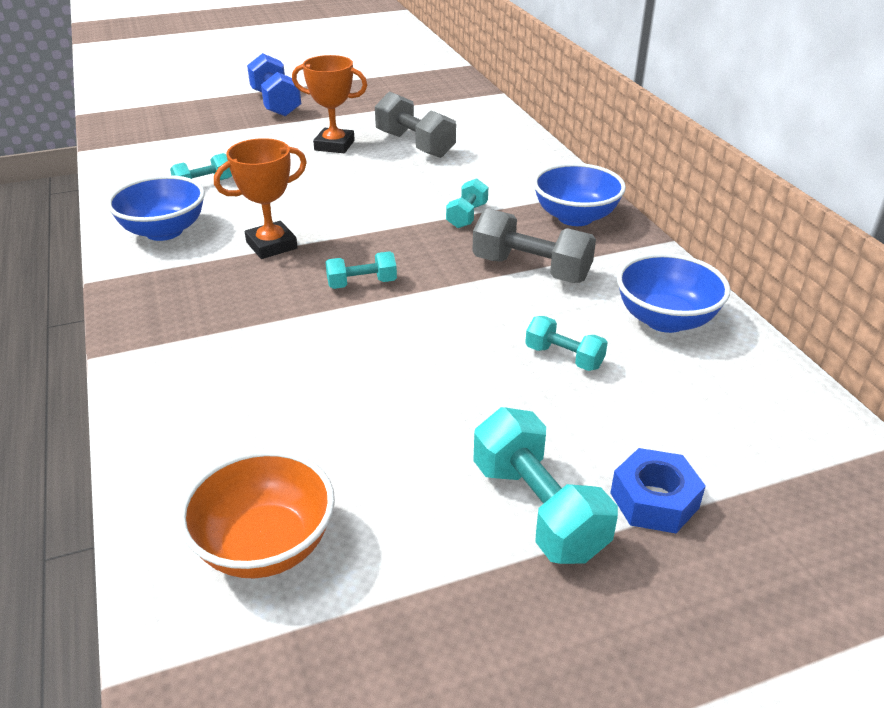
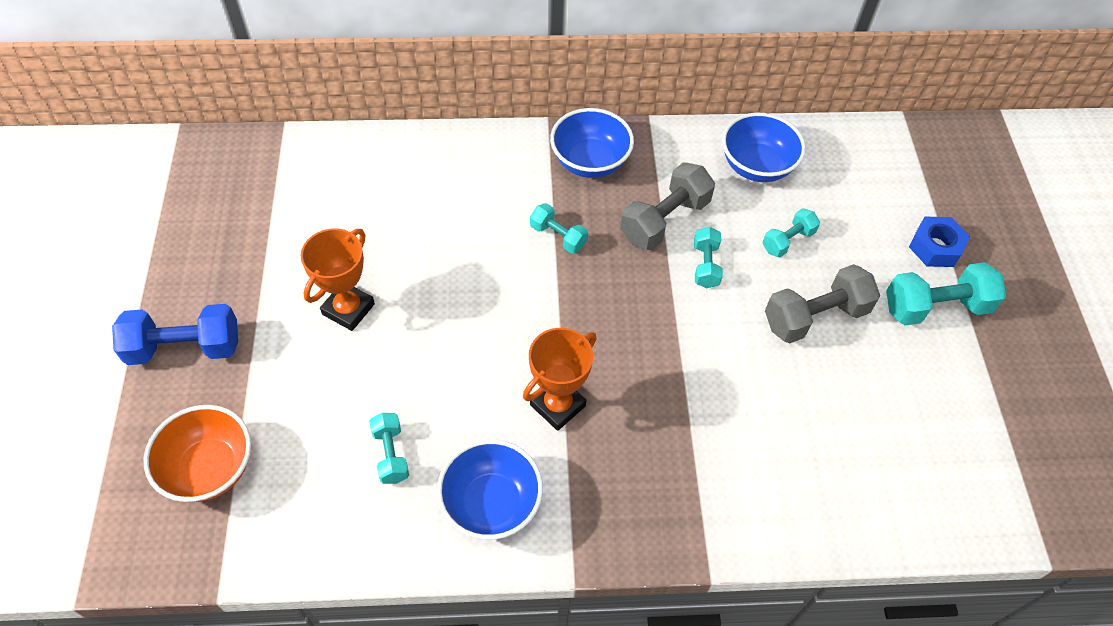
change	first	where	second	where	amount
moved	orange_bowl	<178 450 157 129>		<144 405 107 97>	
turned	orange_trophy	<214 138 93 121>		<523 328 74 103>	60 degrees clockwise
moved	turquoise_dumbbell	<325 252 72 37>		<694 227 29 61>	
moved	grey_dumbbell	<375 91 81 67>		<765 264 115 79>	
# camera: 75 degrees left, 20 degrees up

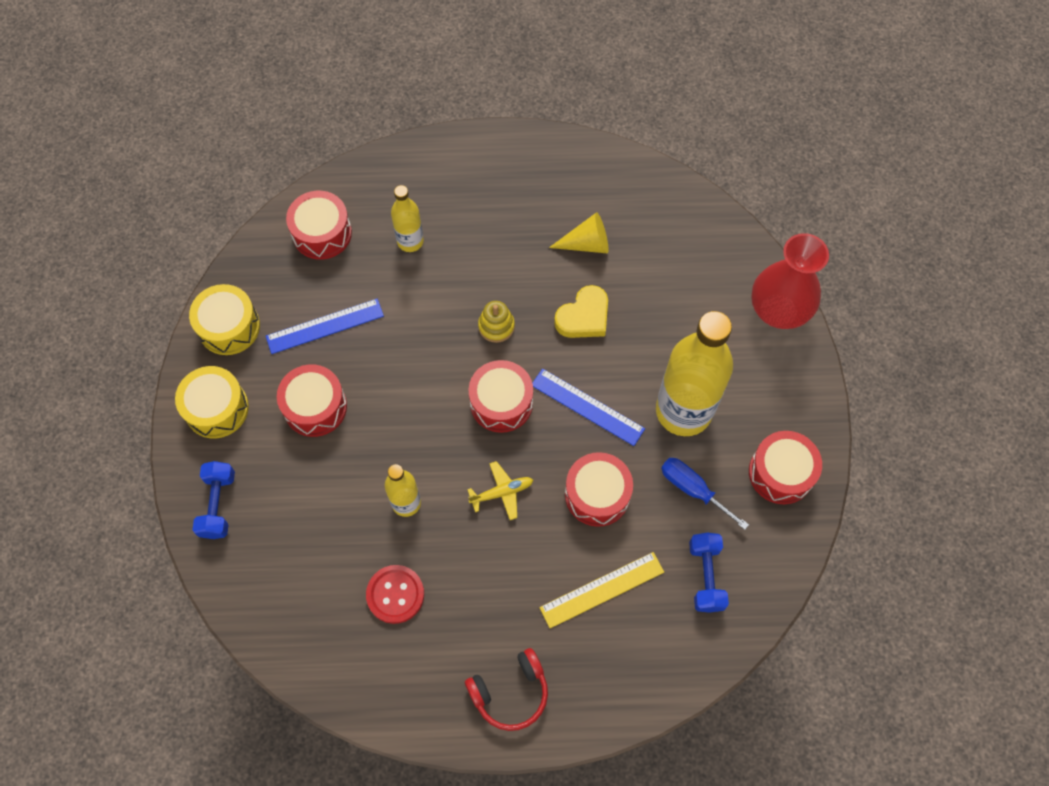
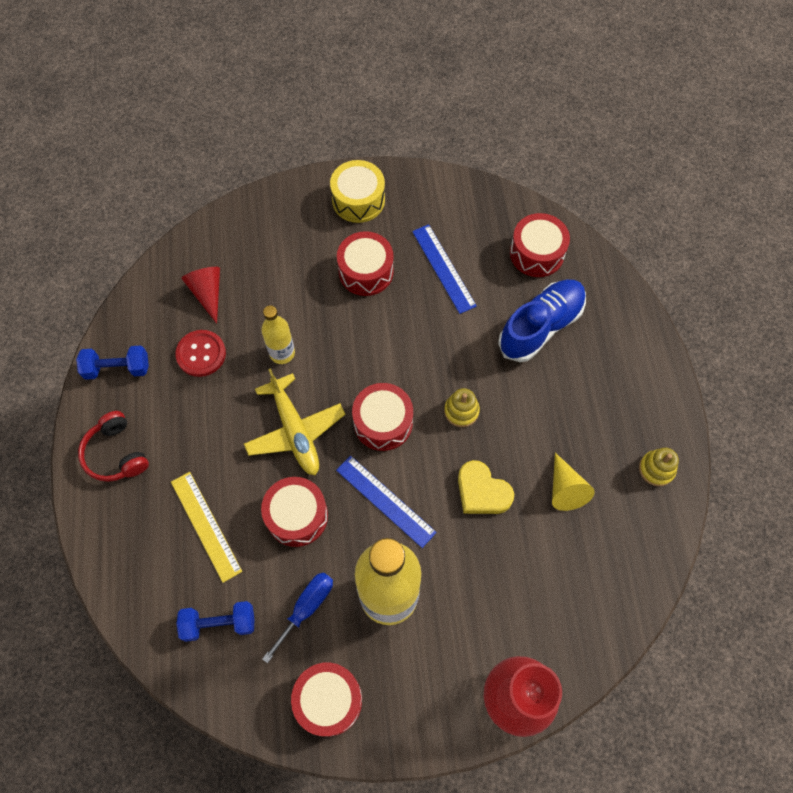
change	first	where	second	where	amount
removed	yellow_drum	<189 284 71 71>			
moved	blue_dumbbell	<193 461 42 78>		<76 345 73 35>	
replaced	yellow_bottle	<391 185 33 67>	blue_shoe	<498 279 88 83>	
resized	yellow_plane	<467 461 66 59>		<244 368 101 107>	x1.81
turned	blue_ruler	<533 368 112 78>		<336 456 101 92>	75 degrees counterclockwise
added			red_cone	<181 267 39 57>	
added			yellow_stacking_toy	<639 448 40 38>	
# camera: 85 degrees right, 0 degrees up

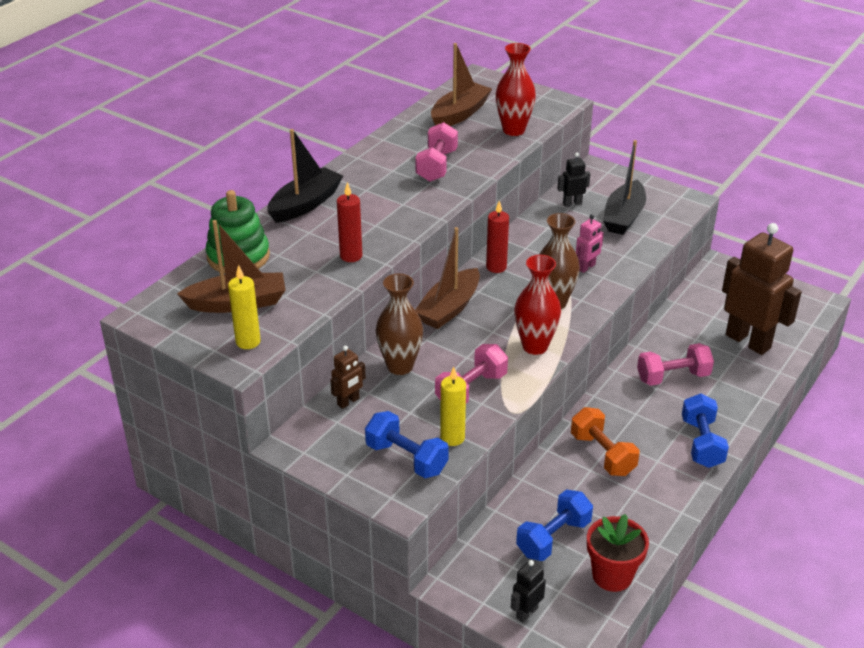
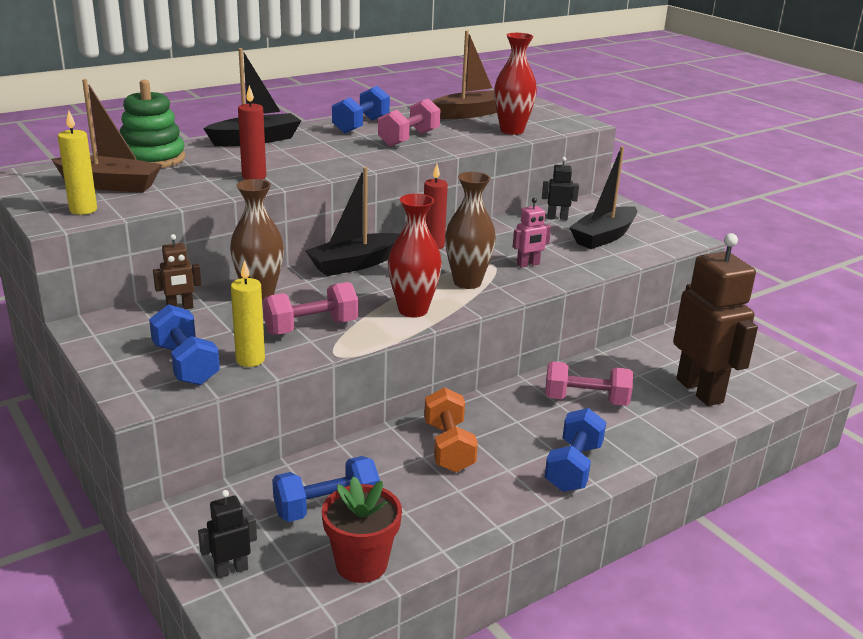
change	first	where	second	where	amount
recoloured	brown_boat	<415 227 65 102>	black_boat	<305 167 95 109>	
added			blue_dumbbell	<332 86 58 47>	
# camera: 20 degrees right, 10 degrees down

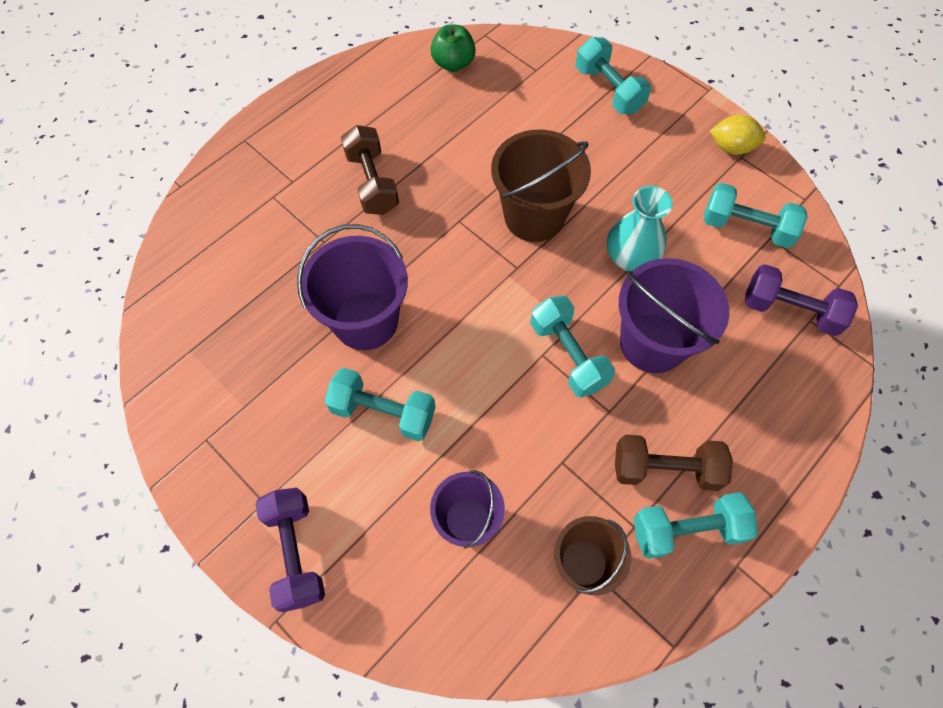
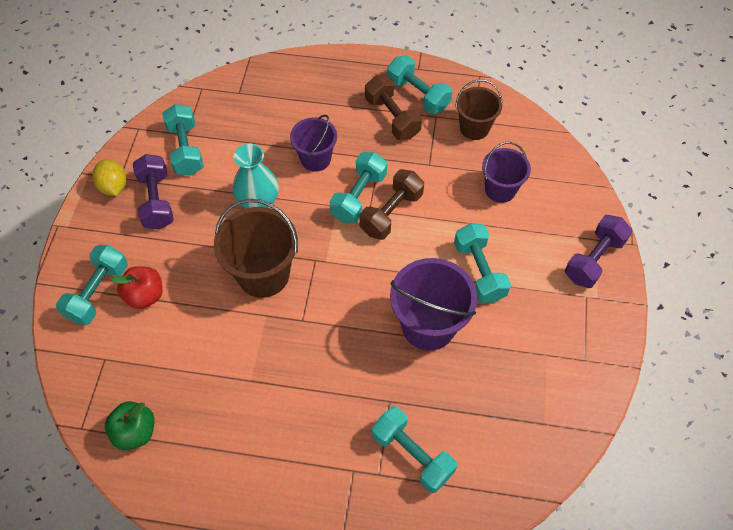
change	first	where	second	where	amount
moved	brown_dumbbell	<341 125 58 90>		<359 169 65 71>	
resized	purple_bucket	<619 258 111 115>		<290 115 47 57>	x0.63
moved	purple_dumbbell	<745 264 113 72>		<133 154 41 76>	
added			red_apple	<111 266 52 43>	
added			turquoise_dumbbell	<372 406 85 87>	
# camera: 125 degrees left, 5 degrees down

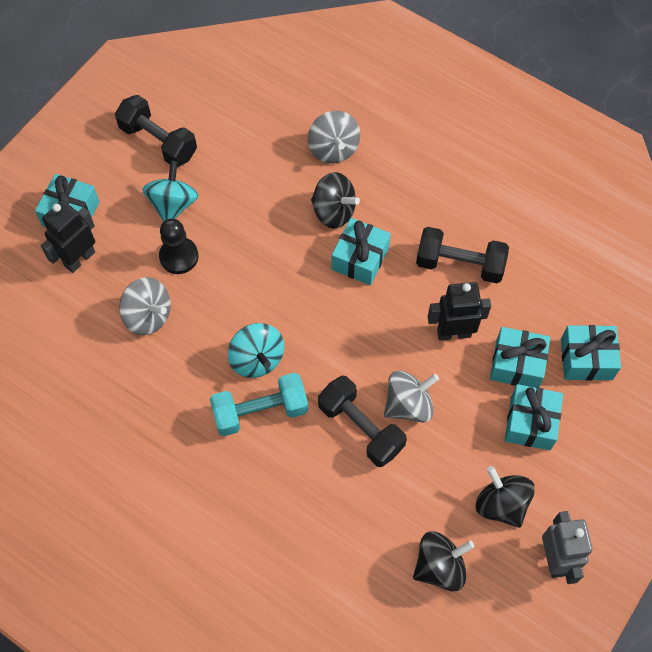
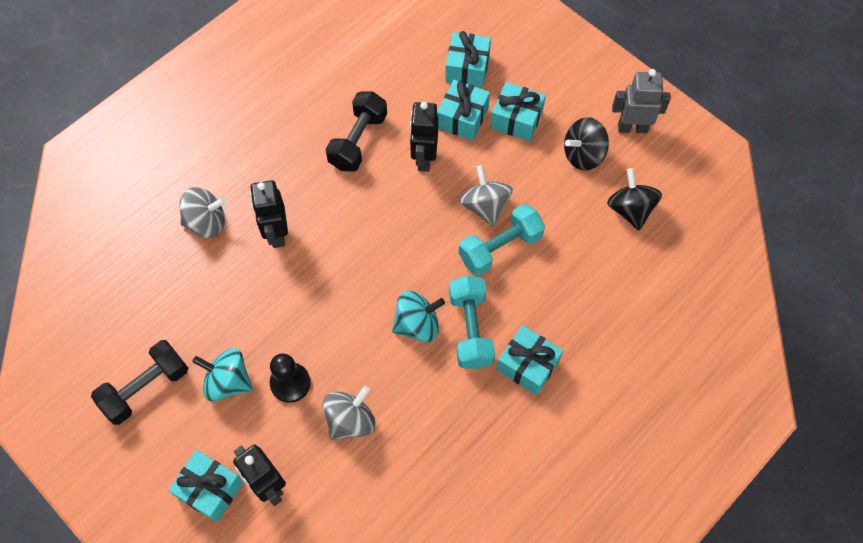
change	first	where	second	where	amount
replaced	black_spinning_top	<311 172 49 57>	black_robot	<250 180 38 68>	
recoloured	black_dumbbell	<318 376 89 91>	turquoise_dumbbell	<459 204 86 72>	
moved	turquoise_gift	<331 218 60 67>		<497 325 66 70>	
# camera: 80 degrees left, 0 degrees up

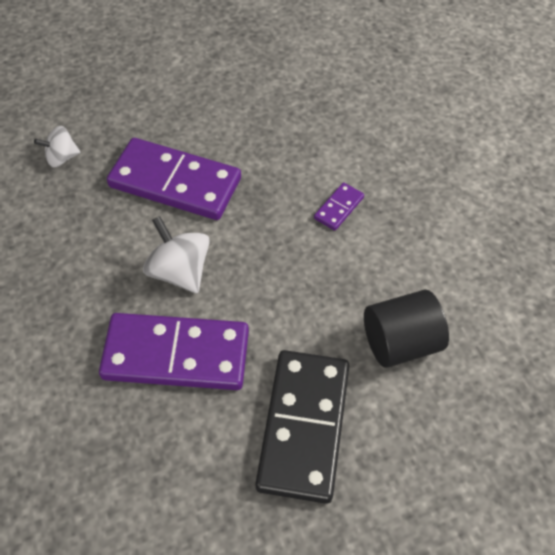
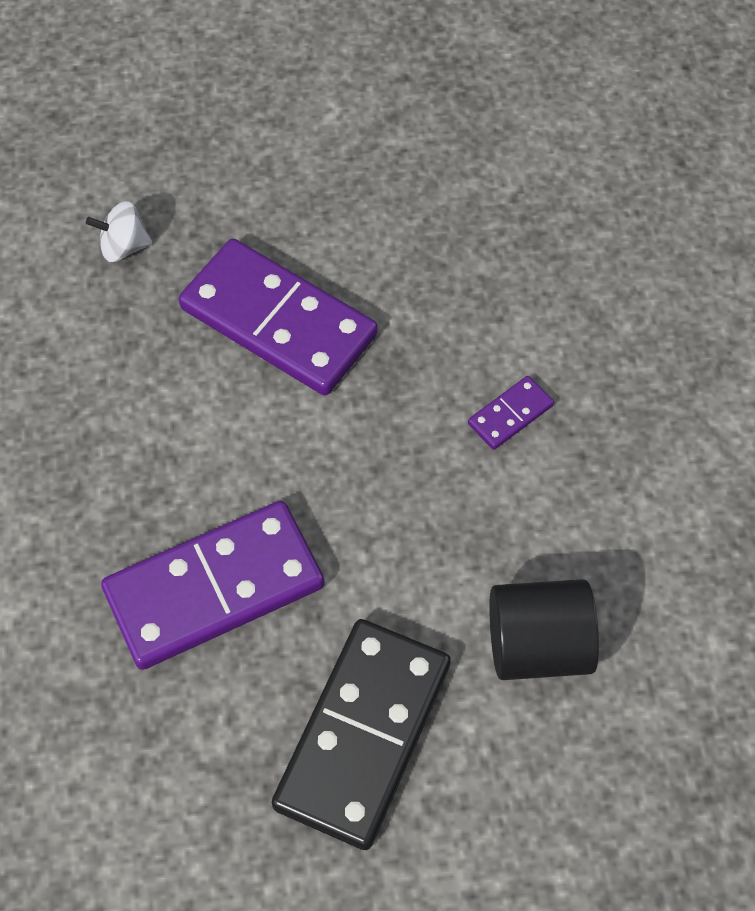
change	first	where	second	where	amount
turned	purple_domino	<99 313 150 77>		<101 501 224 169>	45 degrees counterclockwise
removed	white_spinning_top	<143 216 67 77>			
# camera: 15 degrees right, 5 degrees up

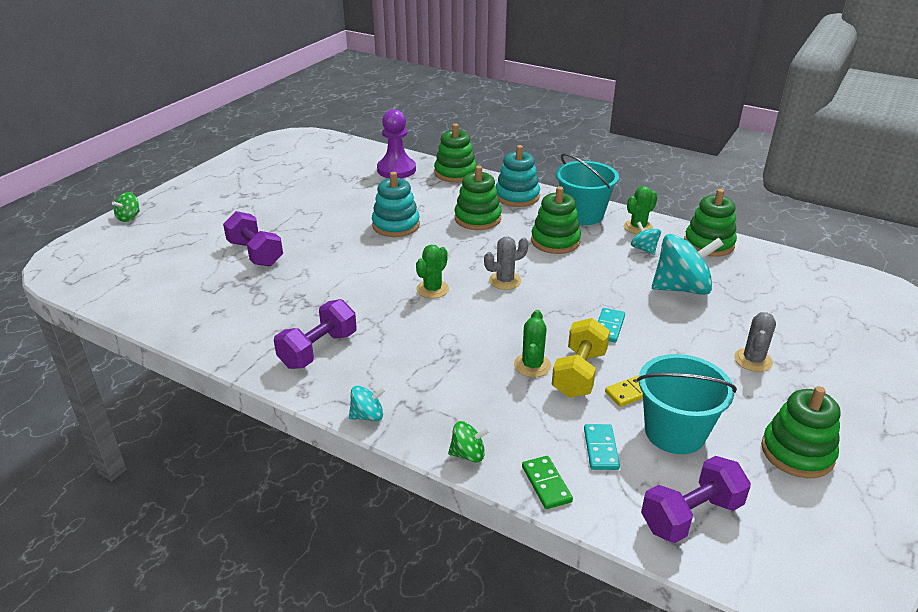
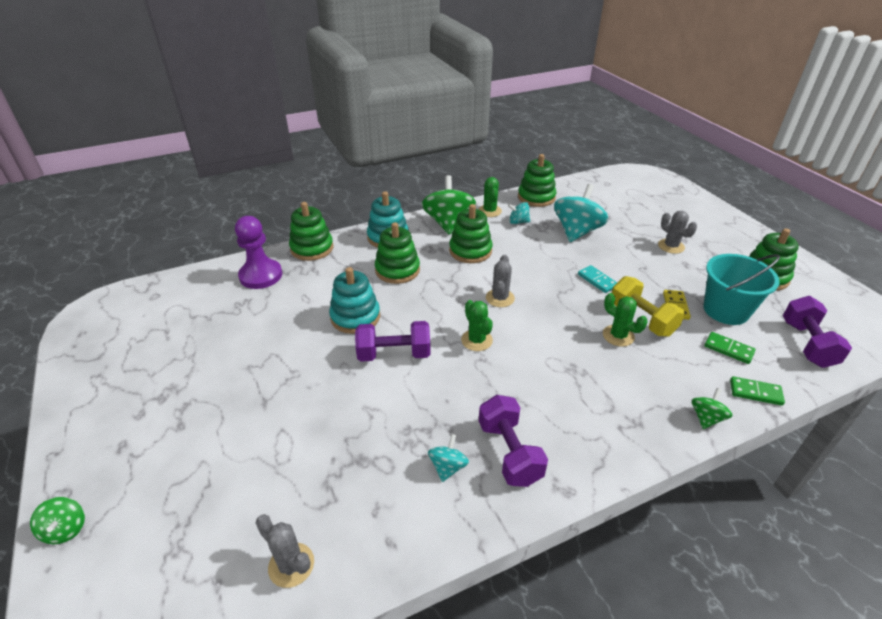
change	first	where	second	where	amount
moved	purple_dumbbell	<223 211 60 56>		<355 321 76 41>	
moved	turquoise_spinning_top	<349 386 37 35>		<428 434 41 48>	
replaced	turquoise_bucket	<556 153 63 72>	green_spinning_top	<422 175 54 60>	
recoloured	turquoise_domino	<584 424 36 46>	green_domino	<705 332 51 32>	
added			grey_cactus	<256 514 58 74>	
# camera: 55 degrees left, 5 degrees up

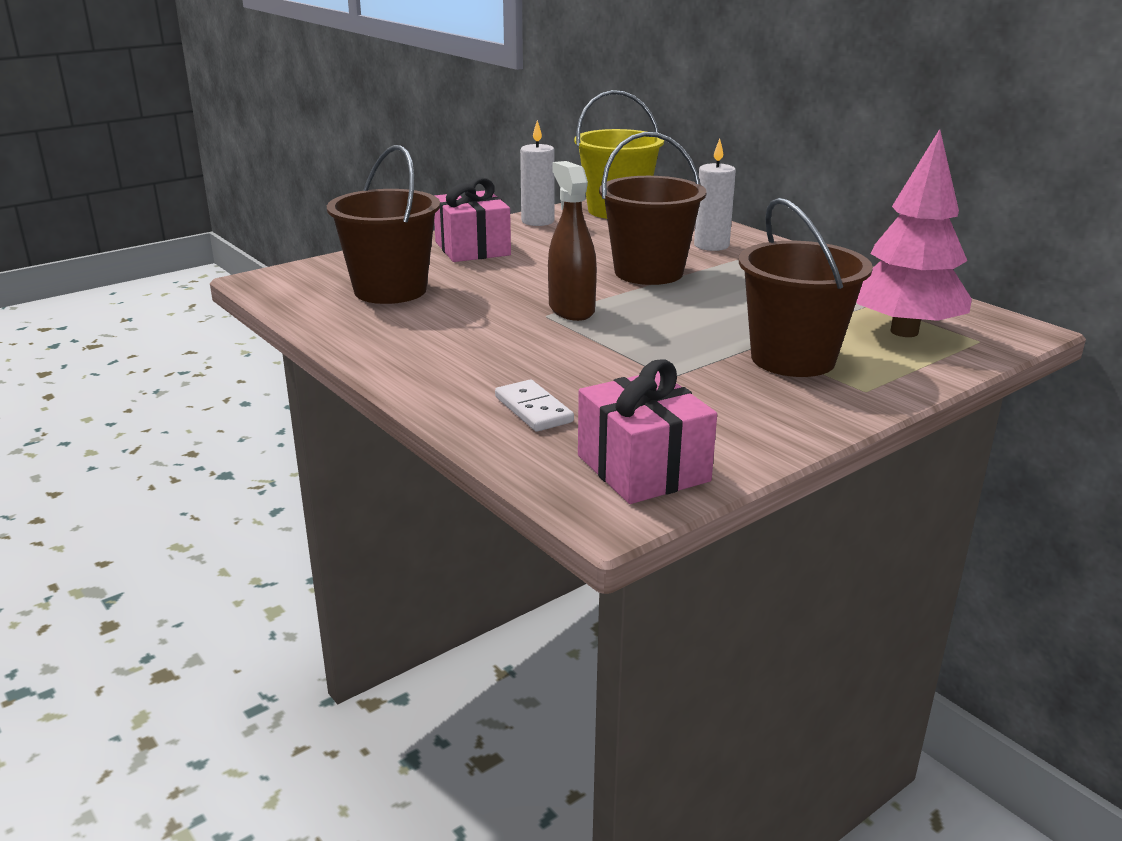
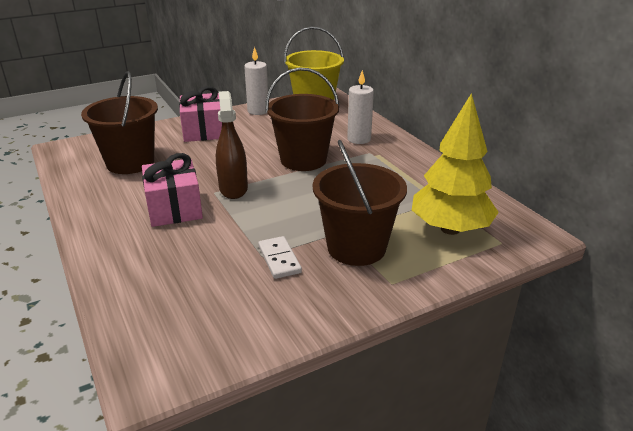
change	first	where	second	where	amount
moved	white_domino	<495 380 79 52>		<258 236 44 43>	
moved	pink_gift	<578 359 139 145>		<142 153 61 74>	
recoloured	pink_tree	<856 129 116 208>	yellow_tree	<412 93 87 142>	
# camera: 10 degrees right, 5 degrees up

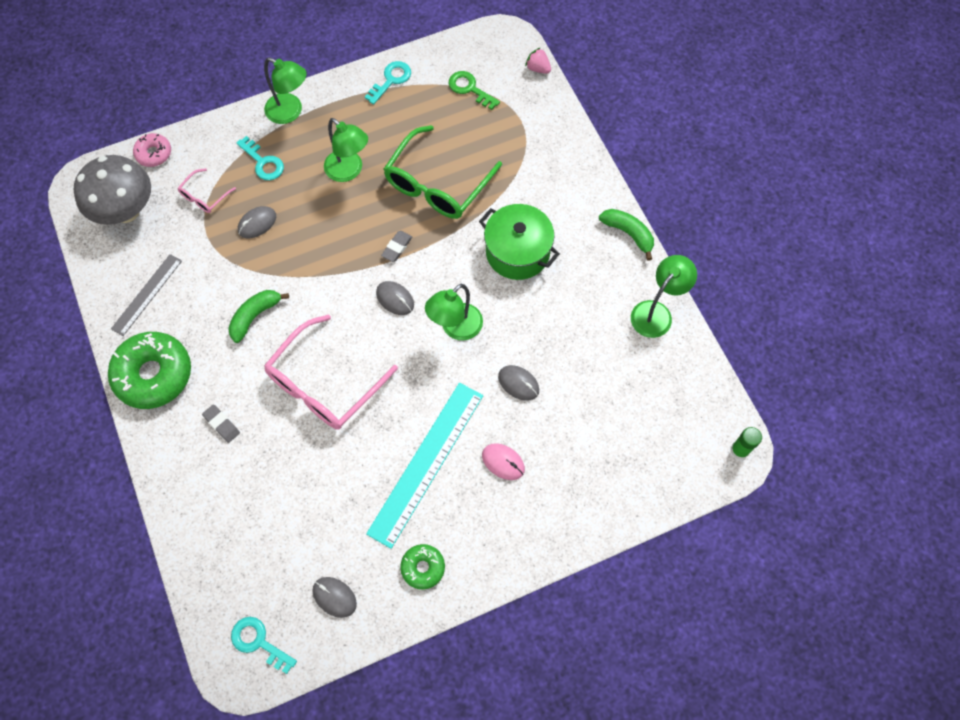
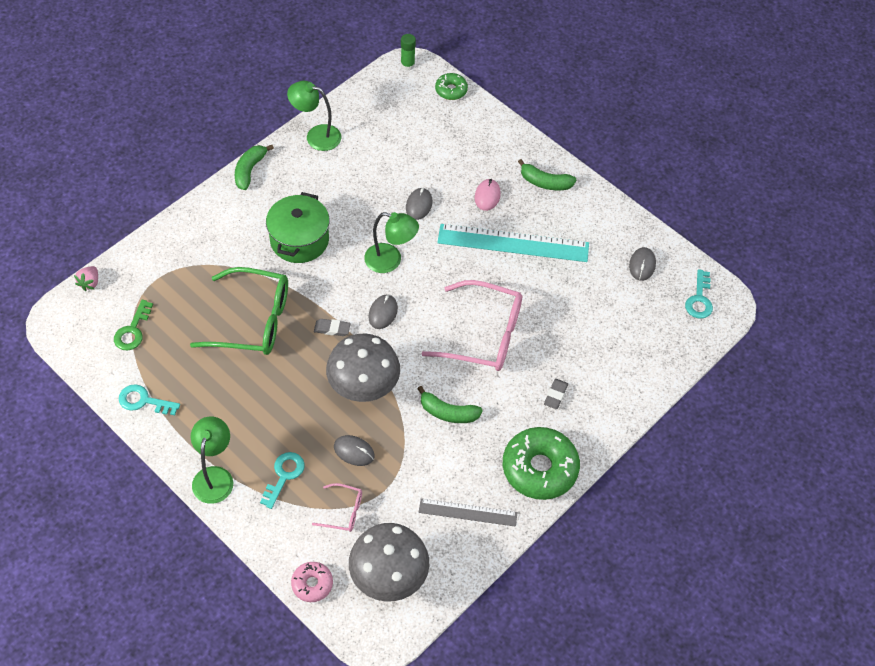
change	first	where	second	where	amount
removed	green_lamp	<324 118 44 64>			
moved	green_donut	<400 544 45 46>		<435 73 33 27>	
added			grey_mushroom	<326 334 74 68>	
added			green_banana	<518 159 58 31>	
# camera: 115 degrees left, 10 degrees down

